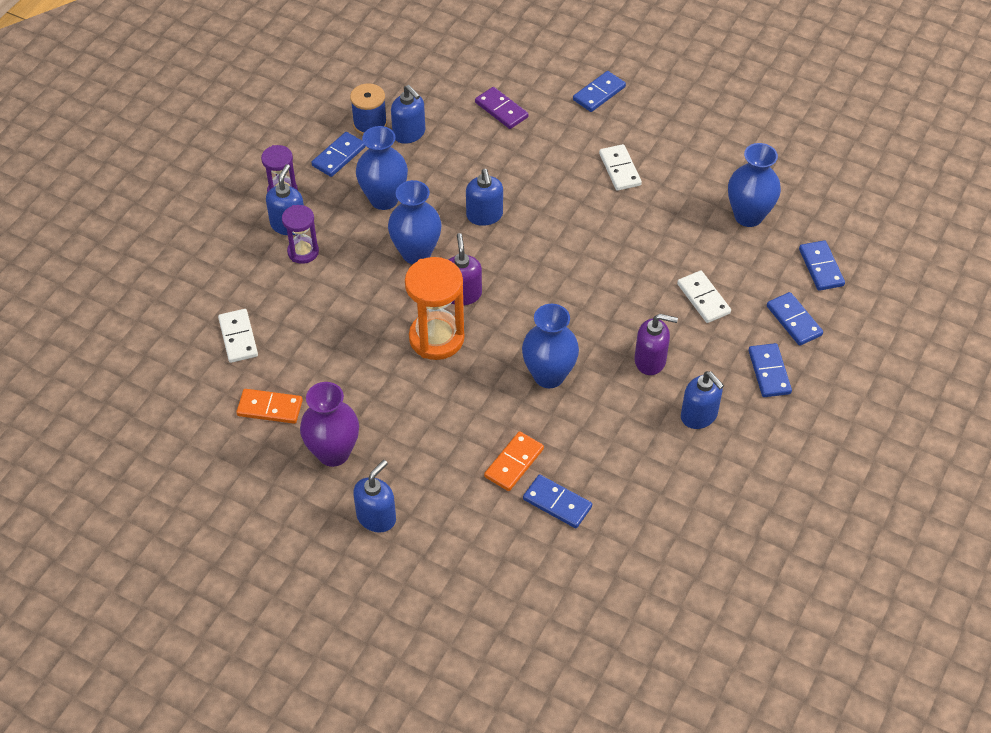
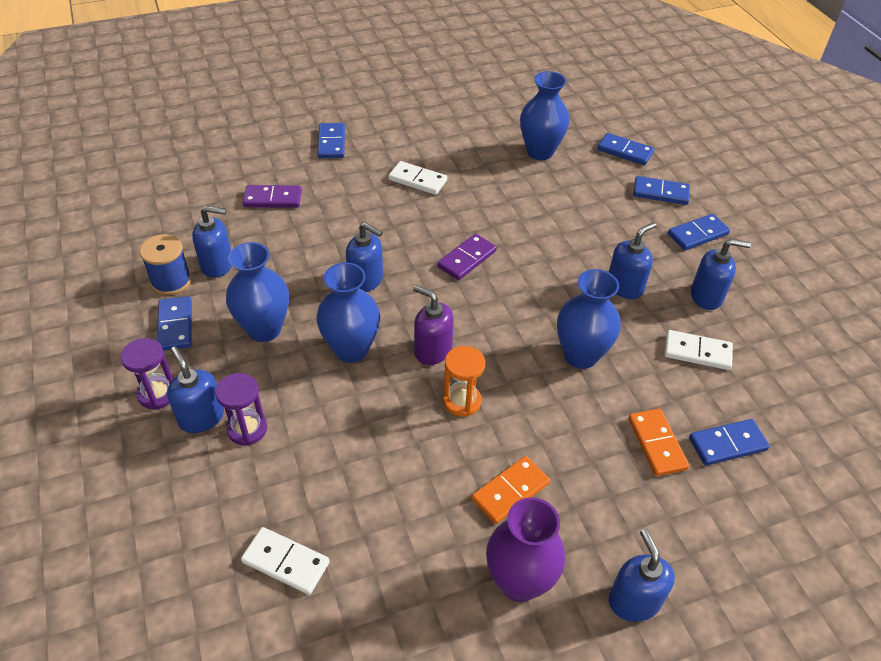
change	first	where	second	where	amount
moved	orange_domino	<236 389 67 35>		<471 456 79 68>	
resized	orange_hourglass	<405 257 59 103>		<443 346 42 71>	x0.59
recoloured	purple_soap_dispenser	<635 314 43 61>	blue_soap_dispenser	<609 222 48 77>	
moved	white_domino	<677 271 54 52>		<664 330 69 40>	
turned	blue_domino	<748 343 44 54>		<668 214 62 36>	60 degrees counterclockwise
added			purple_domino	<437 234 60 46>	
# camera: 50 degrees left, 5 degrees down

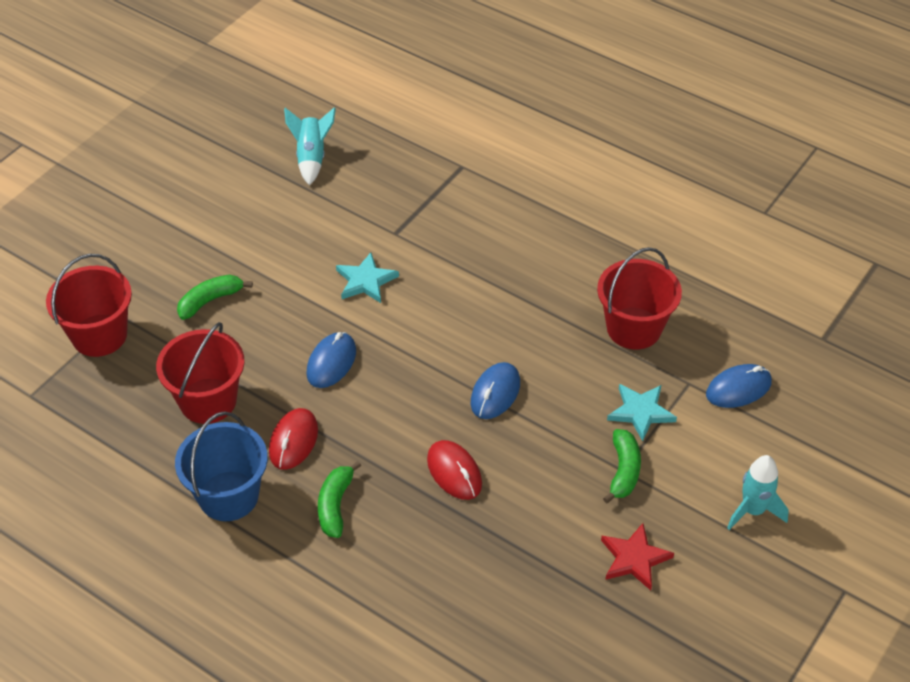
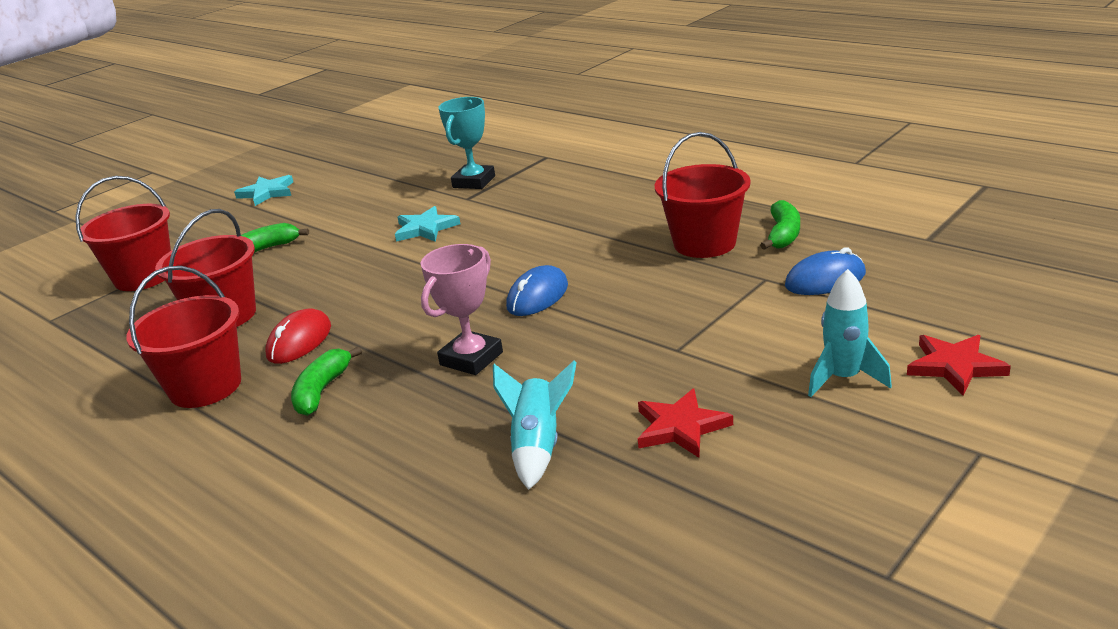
change	first	where	second	where	amount
recoloured	blue_bucket	<175 411 93 110>	red_bucket	<126 266 115 142>	
moved	turquoise_rocket	<284 107 52 78>		<493 360 84 130>	
removed	blue_mouse	<306 332 50 56>			
replaced	red_mouse	<427 440 55 60>	pink_trophy	<421 244 82 131>	
moved	green_banana	<603 429 38 74>		<760 200 40 50>	
moved	turquoise_star	<607 384 70 57>		<234 175 59 31>	
added			turquoise_trophy	<438 97 57 92>	
added			red_star	<907 335 104 60>	
# camera: 10 degrees right, 20 degrees down

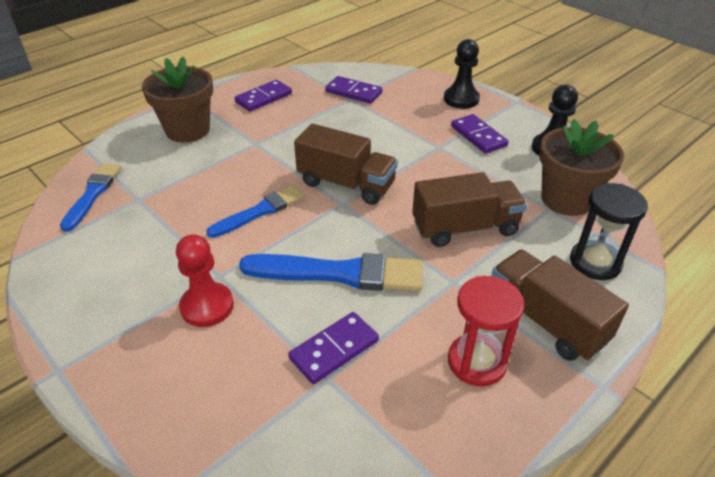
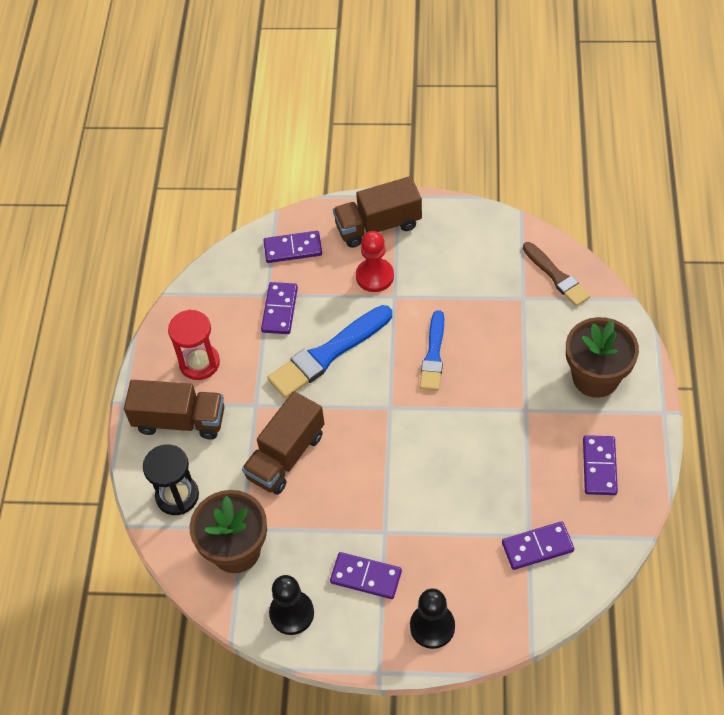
change	first	where	second	where	amount
recoloured	blue_brush	<60 163 61 69>	brown_brush	<523 242 67 64>	
moved	brown_truck	<294 124 104 81>		<333 176 89 72>	
added			purple_domino	<263 231 59 32>	
# camera: 140 degrees right, 15 degrees up

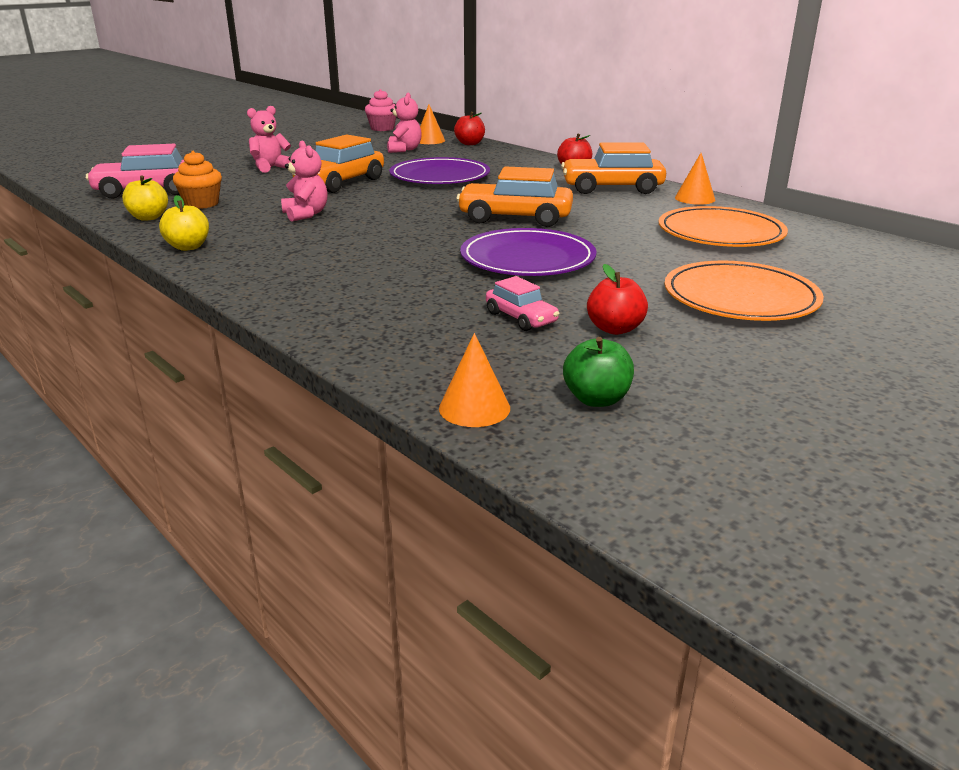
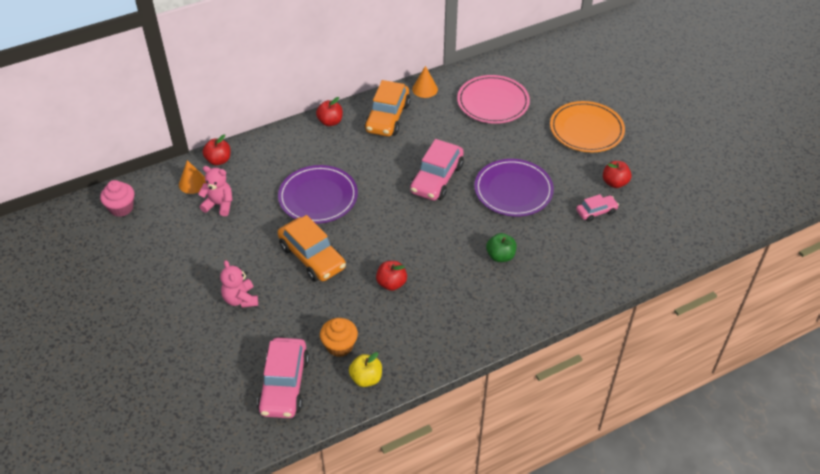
change	first	where	second	where	amount
removed	yellow_apple	<159 195 50 56>			
replaced	pink_teddy_bear	<281 141 47 81>	red_apple	<376 261 31 30>	
removed	orange_cone	<439 333 71 94>			
recoloured	orange_car	<456 166 117 61>	pink_car	<410 139 54 62>	
moved	green_apple	<563 337 71 70>		<486 233 31 29>	
recoloured	orange_plate	<659 206 129 41>	pink_plate	<457 75 73 49>	
# camera: 75 degrees left, 20 degrees up

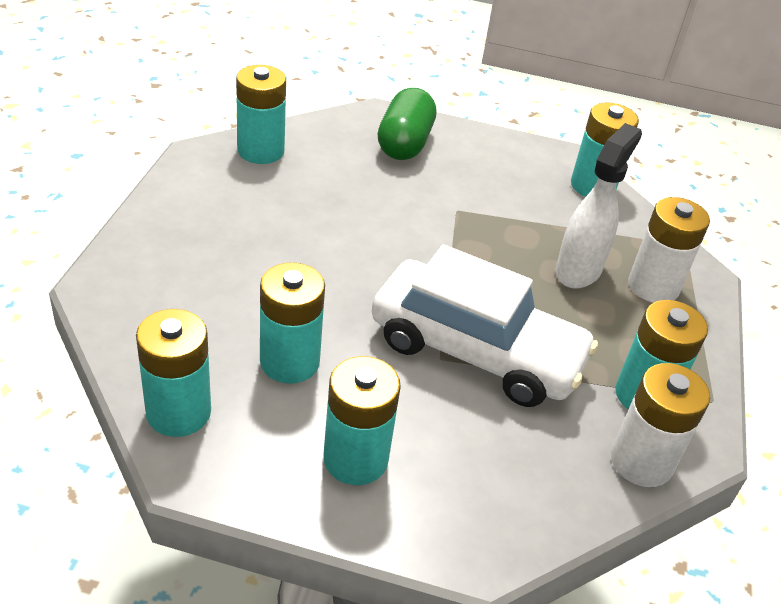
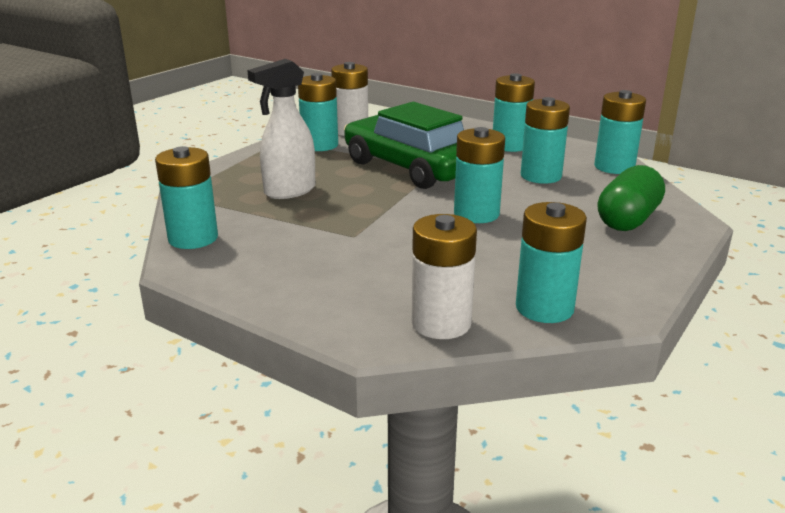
change	first	where	second	where	amount
recoloured	white_car	<372 244 226 163>	green_car	<344 102 120 87>	
moved	green_capsule	<378 88 58 72>		<598 165 67 66>	
moved	white_battery	<628 197 82 106>		<411 214 66 125>	
added			turquoise_battery	<454 127 51 96>	
# camera: 155 degrees left, 15 degrees down

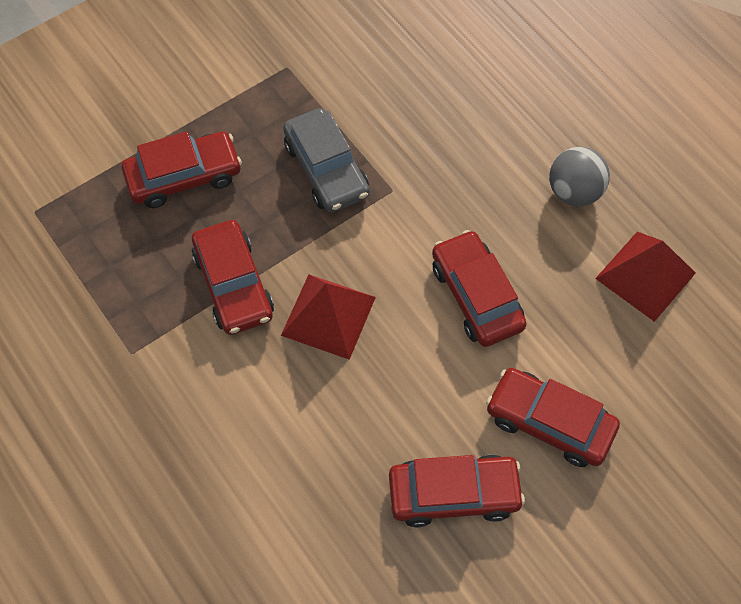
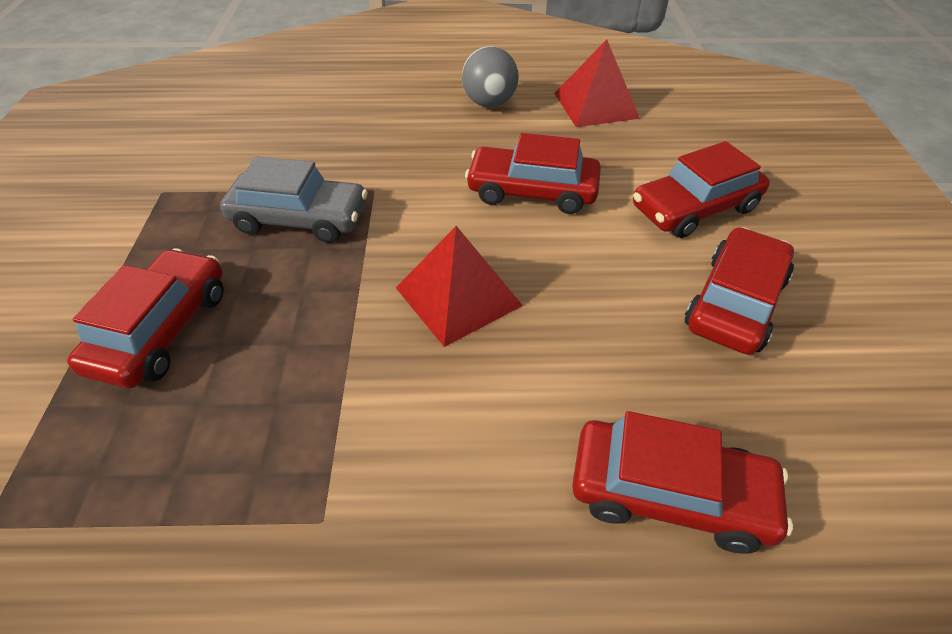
change	first	where	second	where	amount
moved	red_car	<192 220 82 115>		<572 411 221 142>	
# camera: 55 degrees left, 15 degrees down

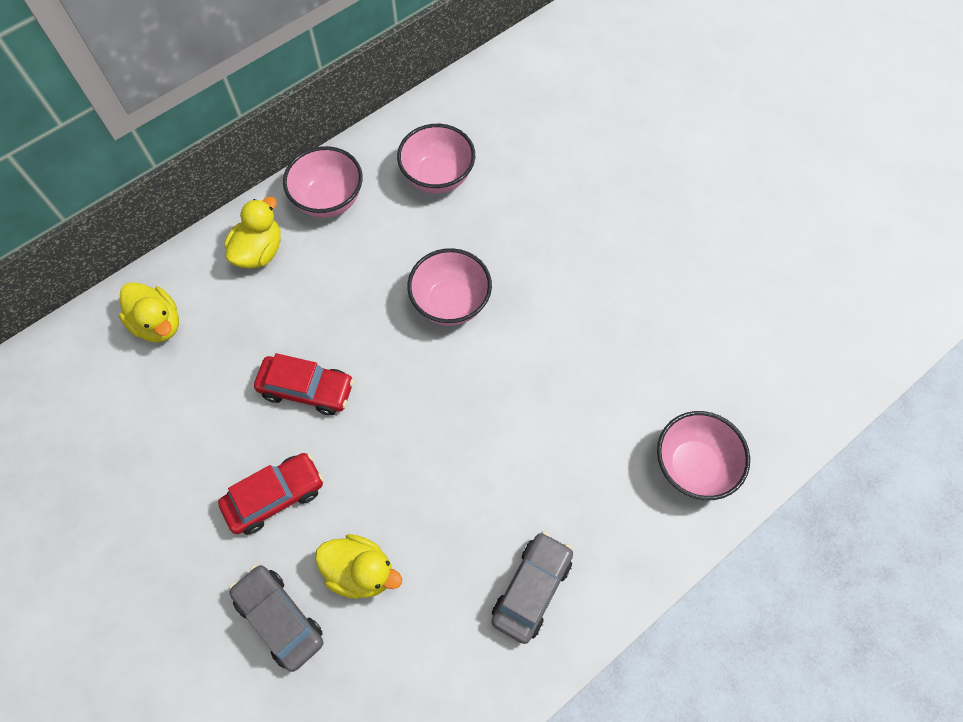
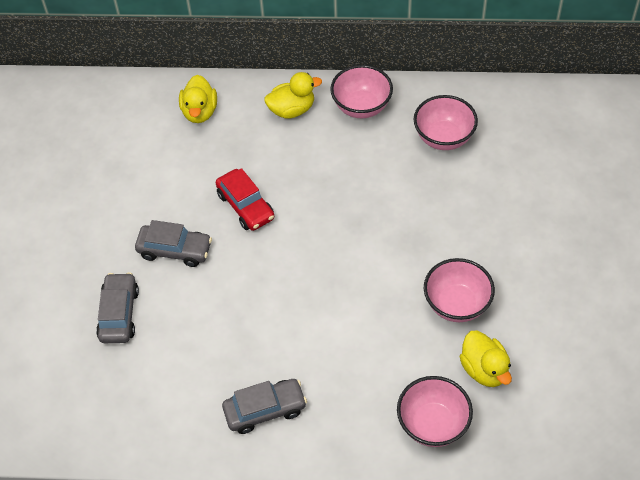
change	first	where	second	where	amount
recoloured	red_car	<218 453 106 82>	grey_car	<135 220 77 47>	
moved	yellow_duck	<315 534 87 65>		<460 331 52 56>	
moved	pink_bowl	<407 248 85 78>		<424 258 71 64>	
# camera: 45 degrees right, 10 degrees down

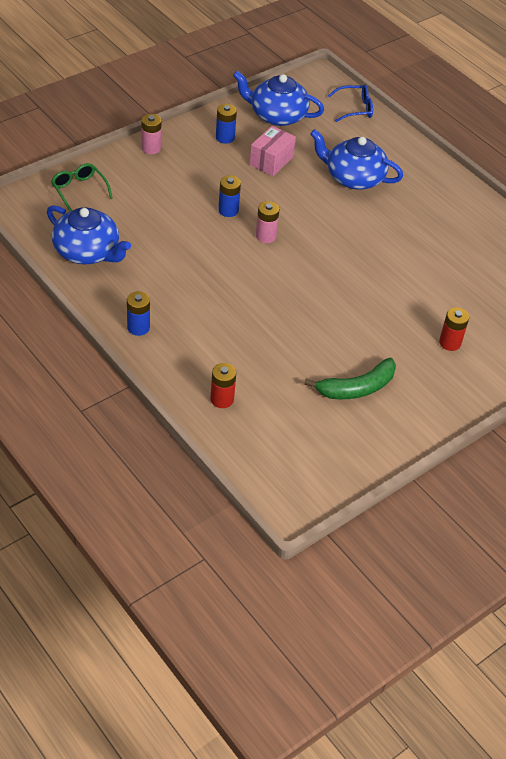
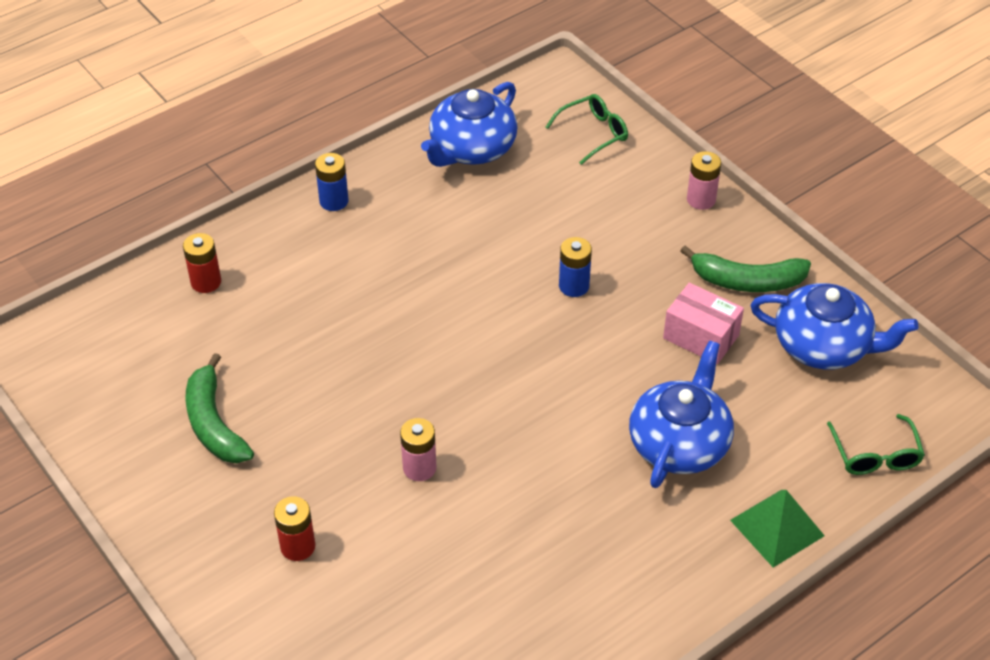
change	first	where	second	where	amount
replaced	blue_battery	<216 104 21 40>	green_banana	<681 246 130 46>	
turned	blue_teapot	<233 71 91 55>		<750 283 168 87>	90 degrees clockwise
moved	pink_battery	<256 201 24 42>		<400 418 37 63>	
recoloured	blue_glasses	<328 85 45 37>	green_glasses	<827 414 98 61>	
added			green_pyramid	<730 490 95 78>	
# camera: 95 degrees right, 0 degrees up

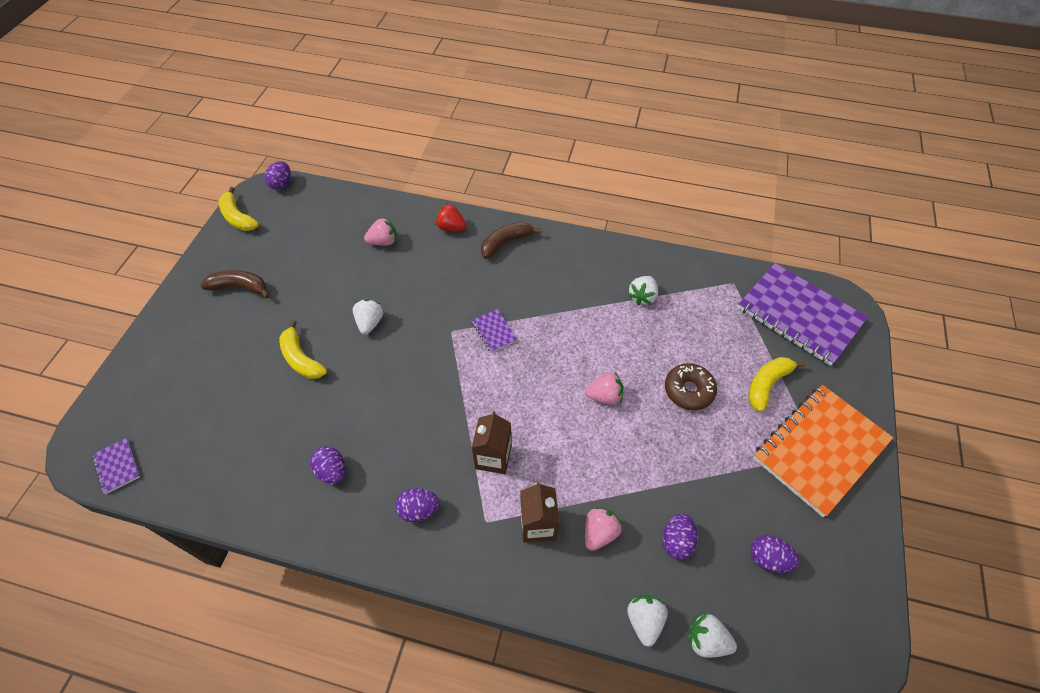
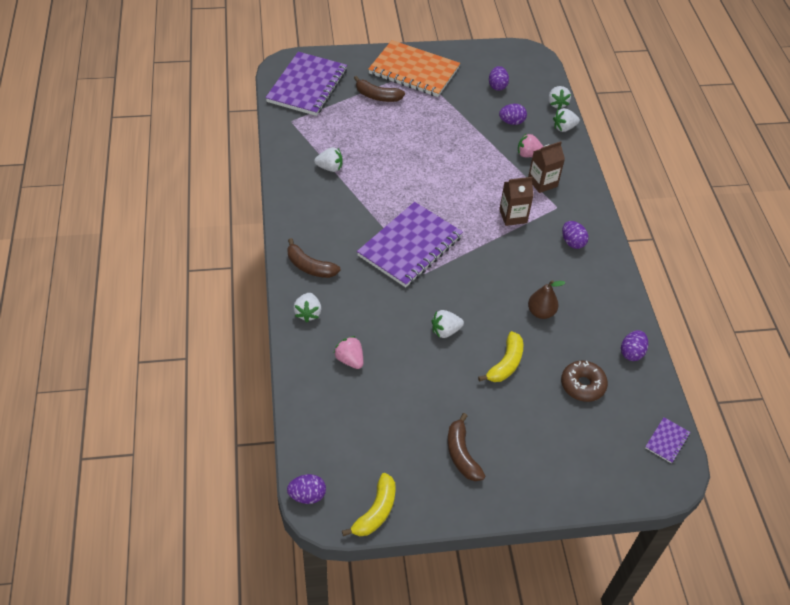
change	first	where	second	where	amount
moved	purple_egg	<310 446 35 38>		<621 330 27 31>	
recoloured	red_strawberry	<435 203 32 28>	white_strawberry	<293 293 29 29>	
resized	purple_notebook	<472 309 45 44>		<357 202 106 85>	x2.46
removed	pink_strawberry	<585 371 38 34>			
moved	brown_donut	<665 363 52 47>		<561 361 47 41>	
recoloured	yellow_banana	<748 357 57 55>	brown_banana	<354 76 51 26>	
added			brown_pear	<528 280 38 39>	
# camera: 115 degrees left, 5 degrees down

